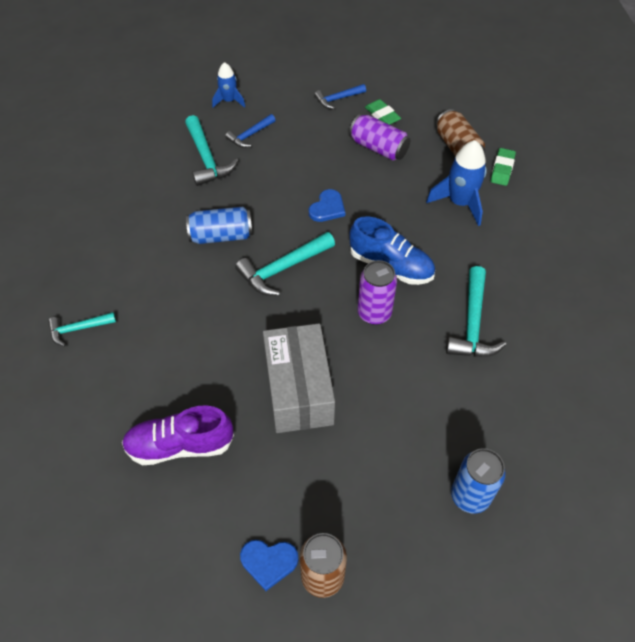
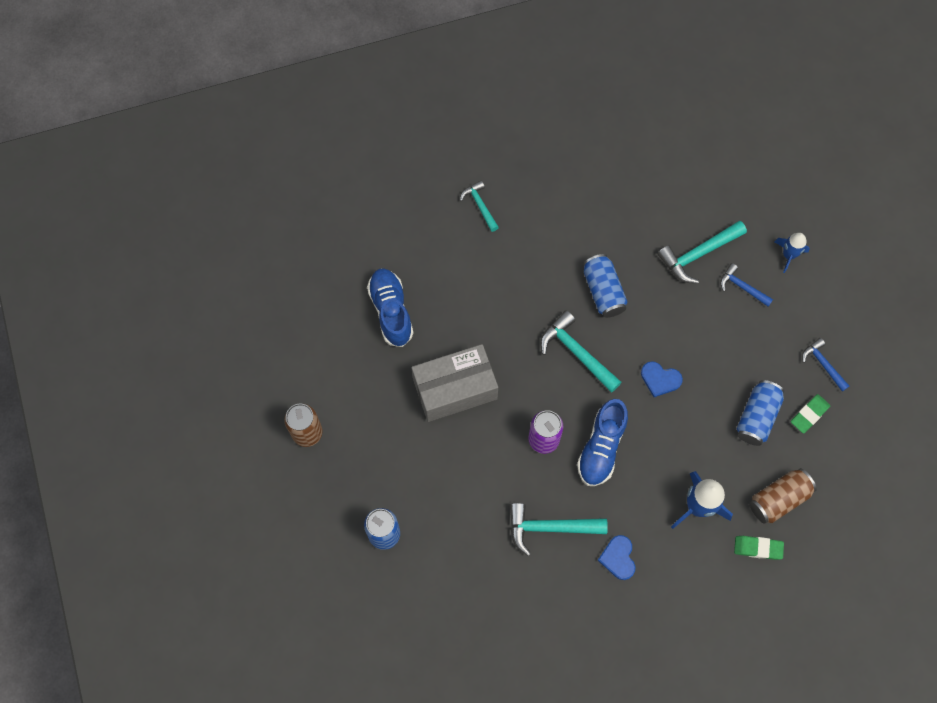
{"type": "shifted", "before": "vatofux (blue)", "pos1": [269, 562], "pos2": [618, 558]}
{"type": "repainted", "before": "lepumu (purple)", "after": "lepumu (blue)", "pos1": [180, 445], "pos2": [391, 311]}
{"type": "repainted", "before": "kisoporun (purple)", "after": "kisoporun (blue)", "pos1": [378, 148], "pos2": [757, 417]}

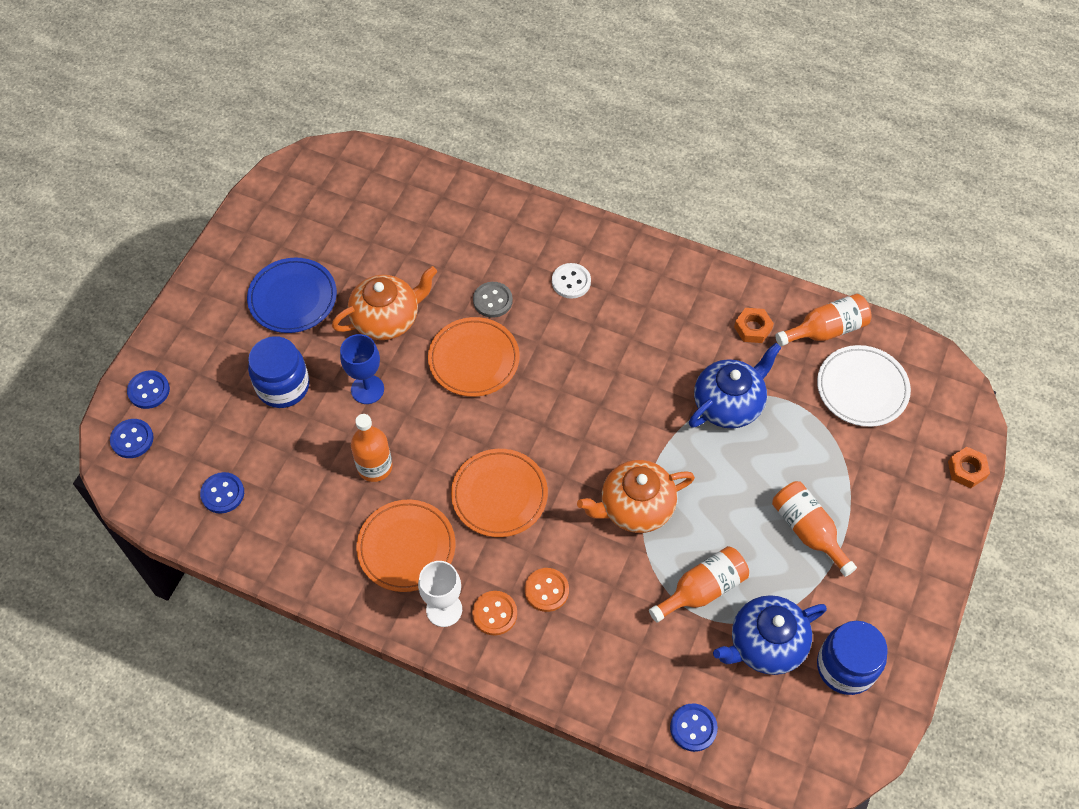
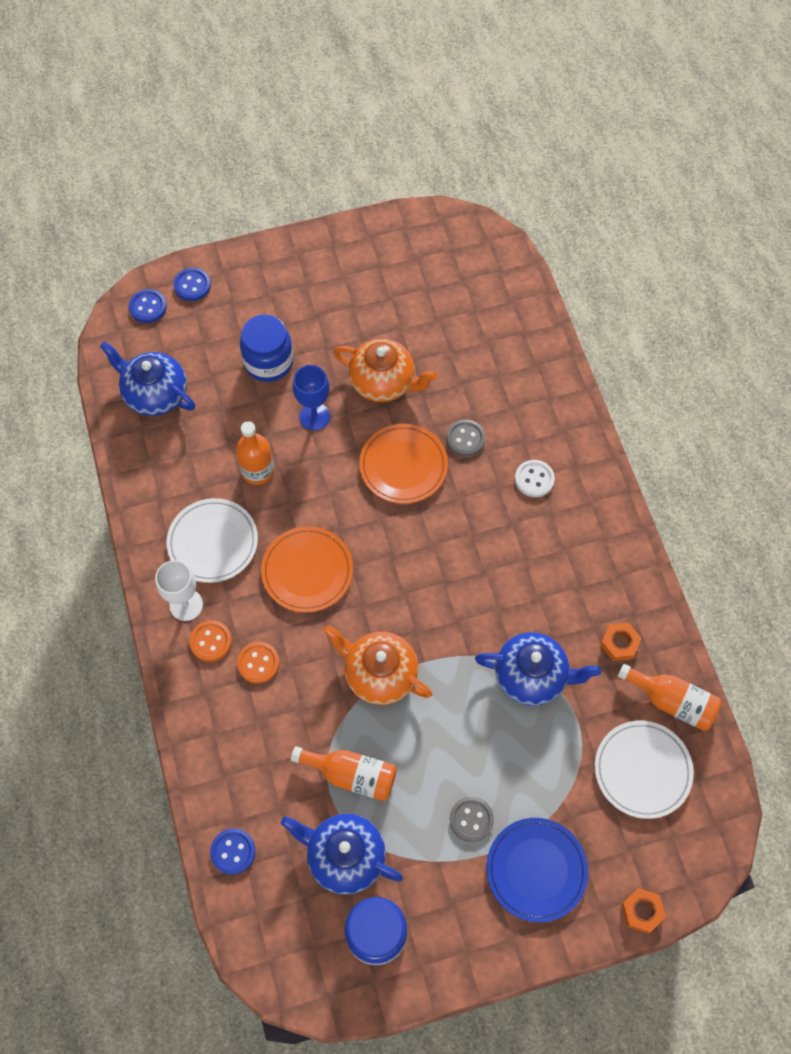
{"type": "shifted", "before": "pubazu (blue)", "pos1": [293, 298], "pos2": [536, 870]}
{"type": "swapped", "before": "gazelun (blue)", "after": "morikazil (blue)", "pos1": [222, 493], "pos2": [155, 394]}
{"type": "swapped", "before": "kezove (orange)", "after": "gazelun (grey)", "pos1": [808, 531], "pos2": [471, 819]}
{"type": "repainted", "before": "pubazu (orange)", "after": "pubazu (white)", "pos1": [406, 547], "pos2": [213, 542]}

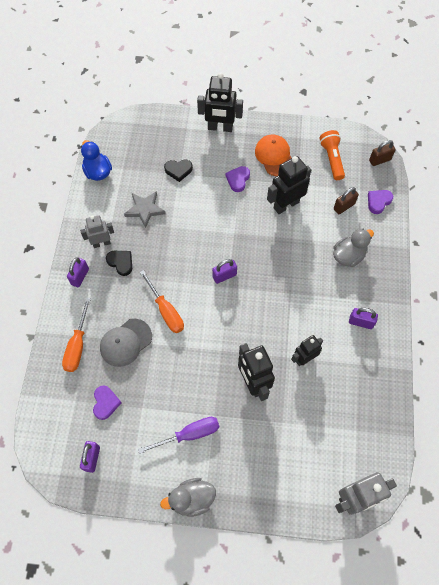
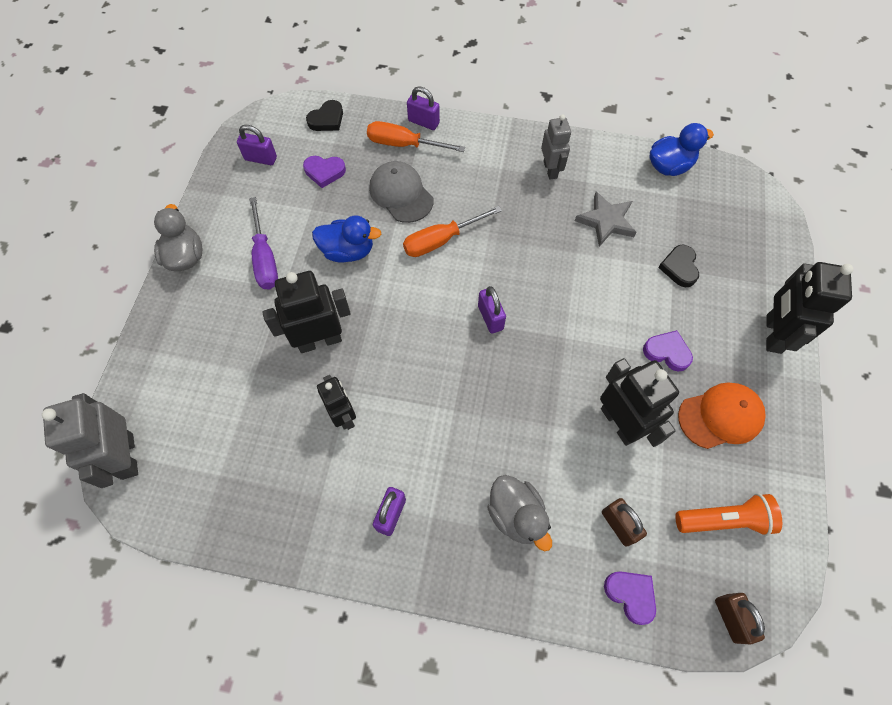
{"type": "new", "after": "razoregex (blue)", "pos2": [348, 251]}
{"type": "shifted", "before": "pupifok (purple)", "pos1": [80, 277], "pos2": [423, 122]}
{"type": "shifted", "before": "vatofux (black)", "pos1": [121, 262], "pos2": [327, 119]}

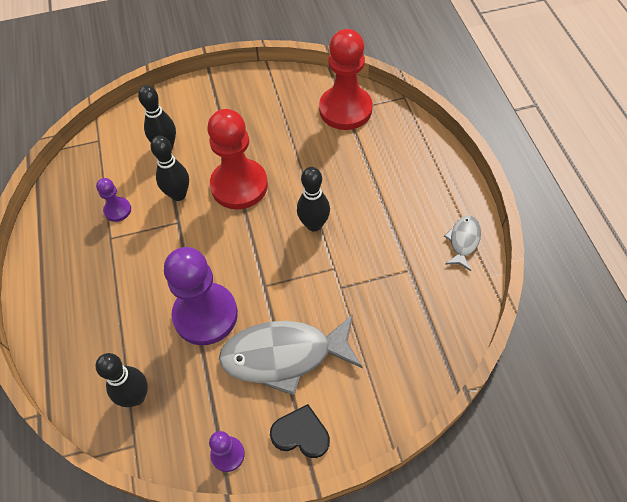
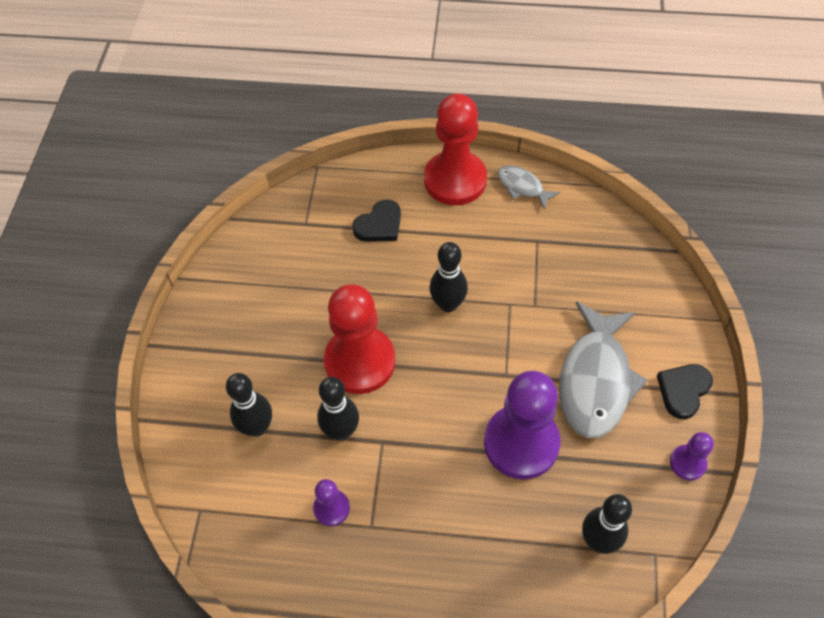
{"type": "new", "after": "vatofux (black)", "pos2": [379, 225]}
{"type": "shifted", "before": "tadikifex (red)", "pos1": [345, 109], "pos2": [455, 180]}

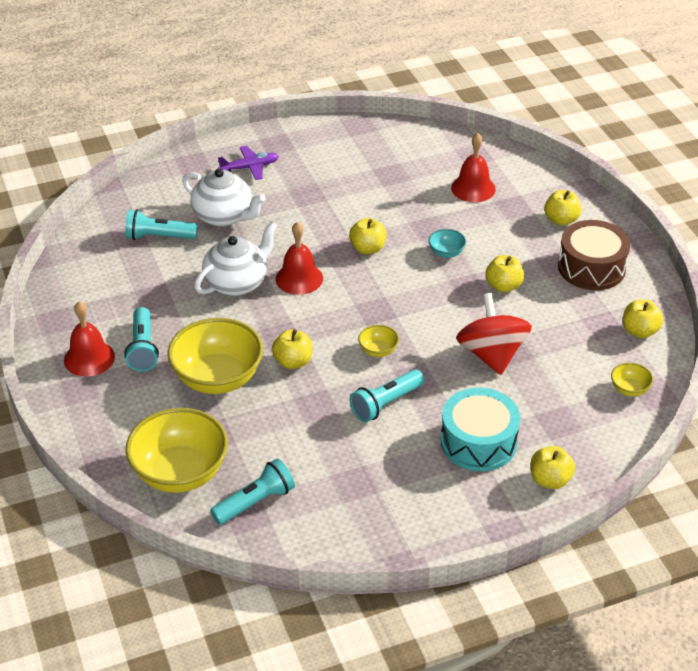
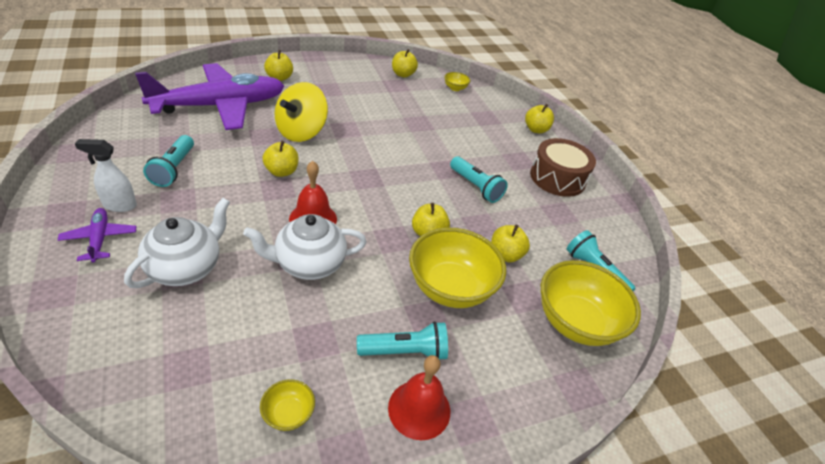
{"type": "gone", "before": "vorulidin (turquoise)", "pos1": [478, 442]}
{"type": "gone", "before": "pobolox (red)", "pos1": [491, 354]}
{"type": "new", "after": "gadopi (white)", "pos2": [119, 205]}
{"type": "shifted", "before": "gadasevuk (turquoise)", "pos1": [158, 237], "pos2": [173, 169]}
{"type": "shifted", "before": "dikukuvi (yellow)", "pos1": [378, 350], "pos2": [288, 414]}
{"type": "shifted", "before": "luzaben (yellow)", "pos1": [503, 286], "pos2": [505, 255]}
{"type": "shifted", "before": "vorulidin (brown)", "pos1": [591, 267], "pos2": [557, 178]}
{"type": "swapped", "before": "dikukuvi (turquoise)", "after": "pobolox (yellow)", "pos1": [446, 253], "pos2": [301, 132]}
{"type": "swapped", "before": "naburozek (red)", "after": "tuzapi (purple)", "pos1": [473, 188], "pos2": [220, 106]}
{"type": "rotated", "before": "morikazil (white)", "pos1": [237, 283], "pos2": [309, 264], "turn": -60}

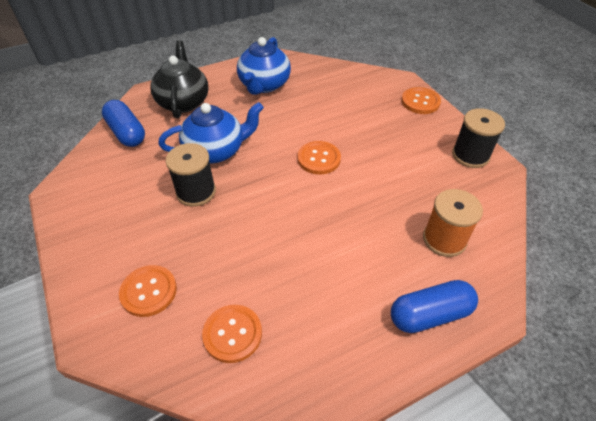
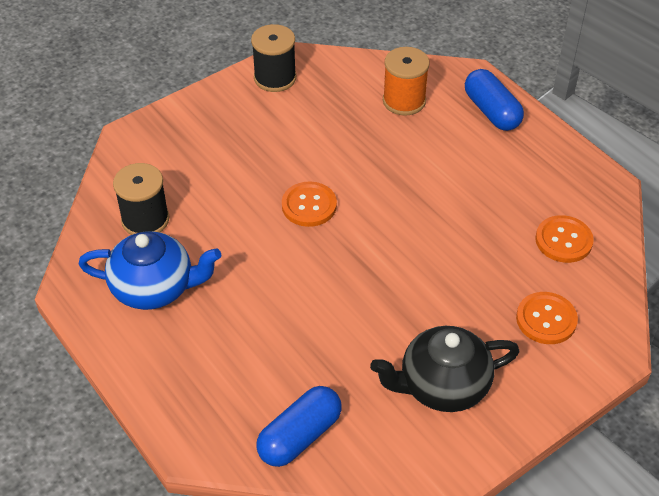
{"type": "gone", "before": "morikazil (blue)", "pos1": [216, 151]}
{"type": "gone", "before": "gazelun (orange)", "pos1": [420, 102]}
{"type": "shifted", "before": "morikazil (black)", "pos1": [183, 102], "pos2": [442, 386]}
{"type": "shifted", "before": "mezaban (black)", "pos1": [196, 192], "pos2": [145, 219]}

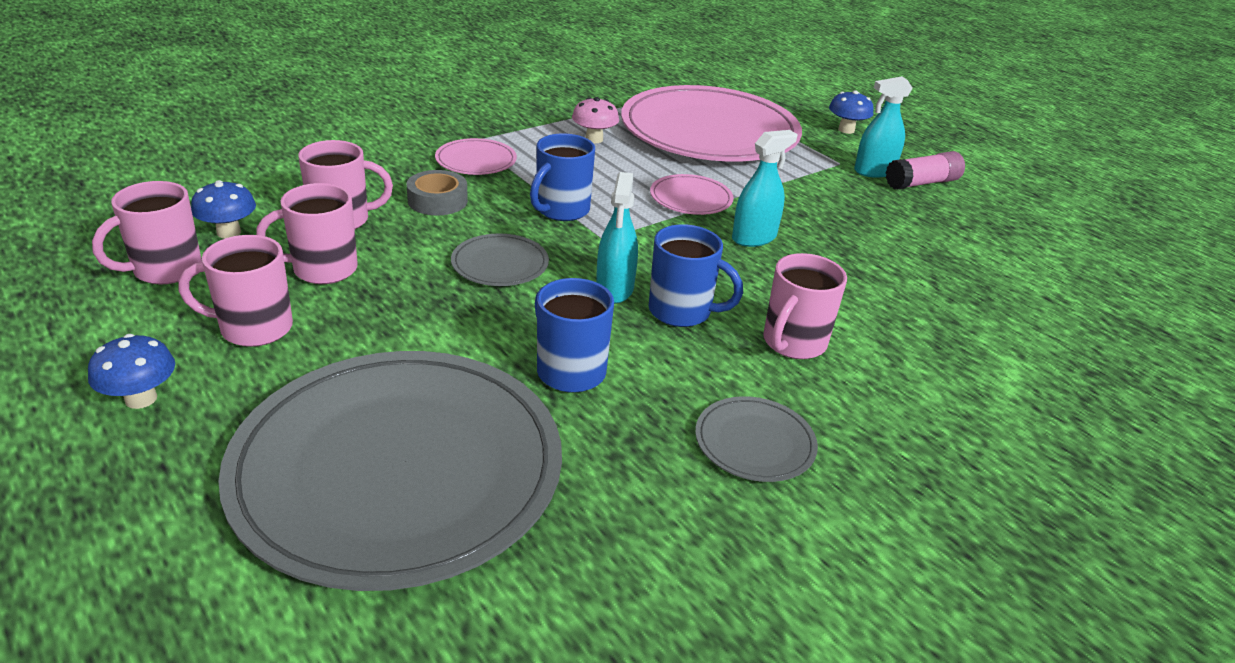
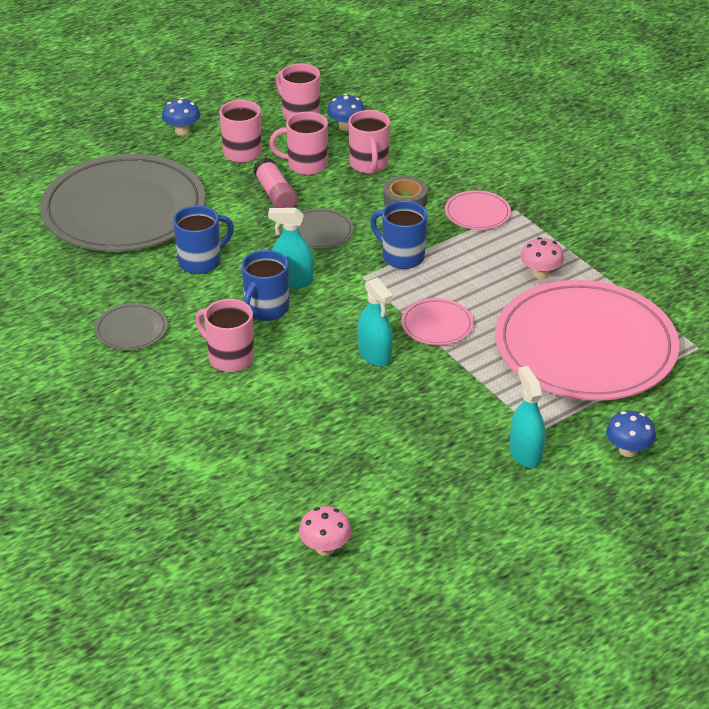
{"type": "new", "after": "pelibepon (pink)", "pos2": [325, 548]}
{"type": "shifted", "before": "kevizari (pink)", "pos1": [921, 183], "pos2": [275, 194]}
{"type": "rotated", "before": "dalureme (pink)", "pos1": [322, 269], "pos2": [305, 165], "turn": -75}

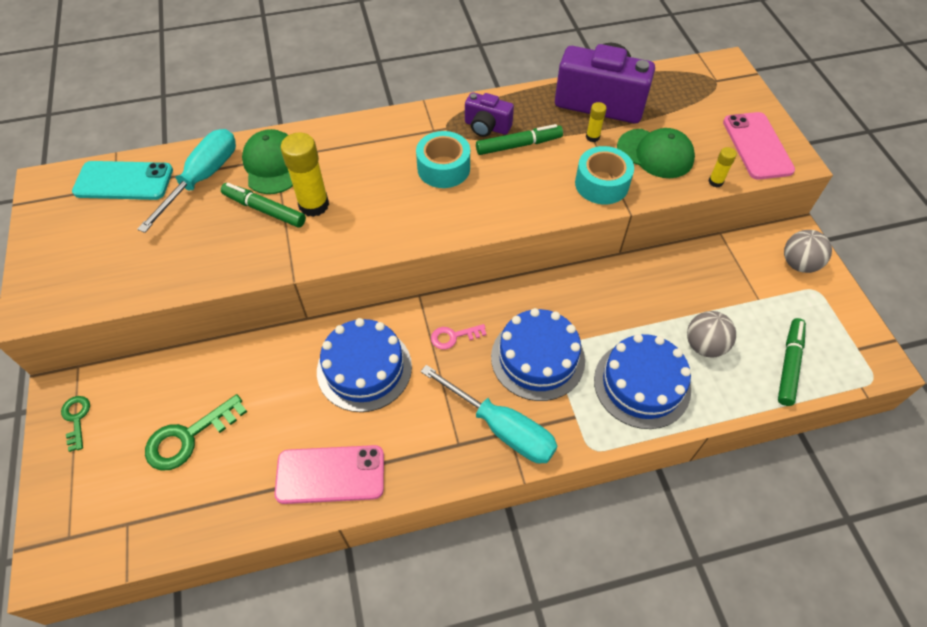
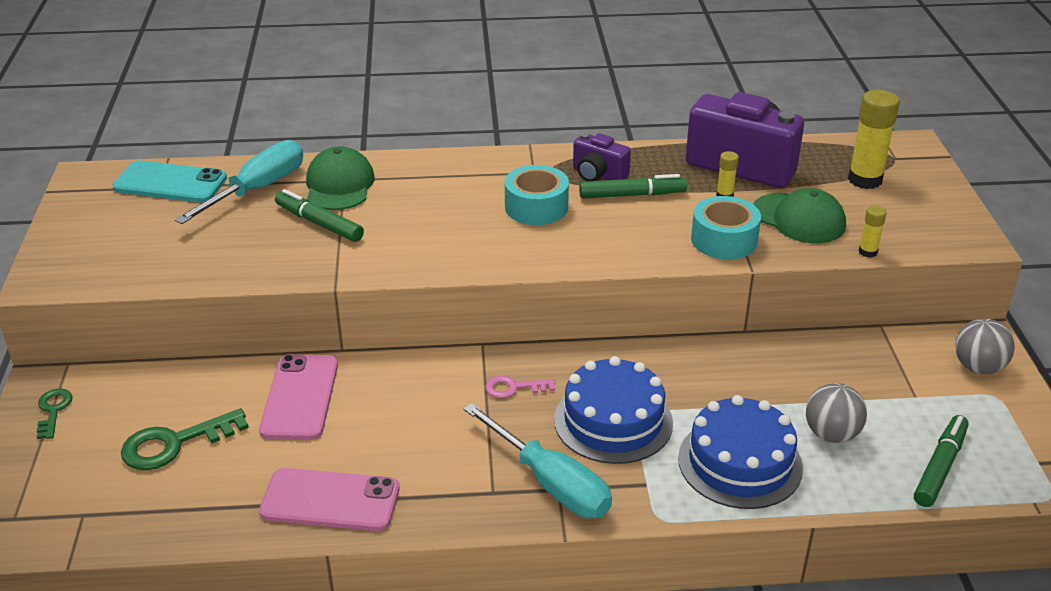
{"type": "gone", "before": "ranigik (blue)", "pos1": [364, 368]}
{"type": "shifted", "before": "kevizari (yellow)", "pos1": [314, 205], "pos2": [865, 180]}
{"type": "shifted", "before": "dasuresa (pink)", "pos1": [757, 146], "pos2": [300, 397]}

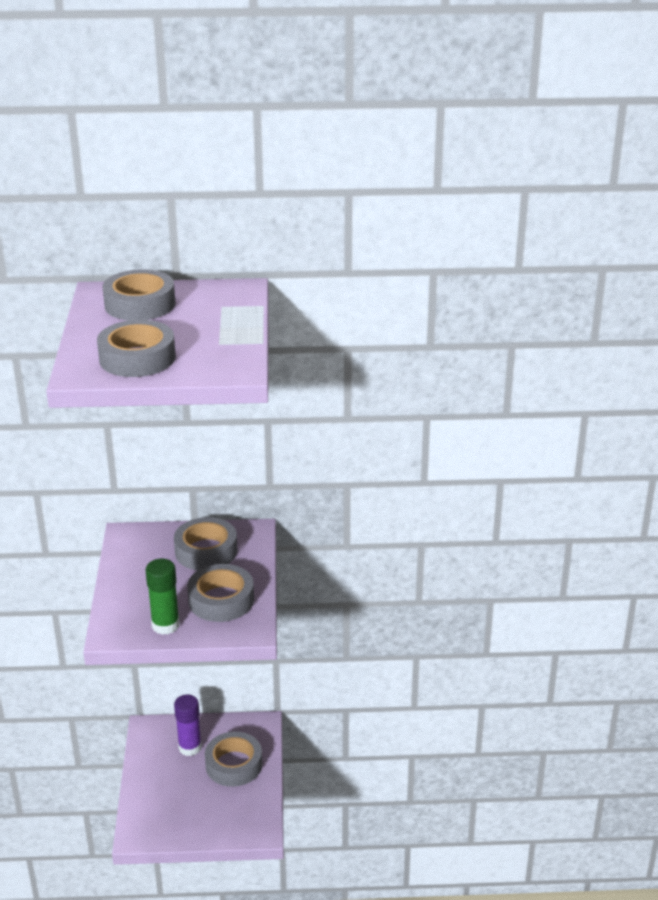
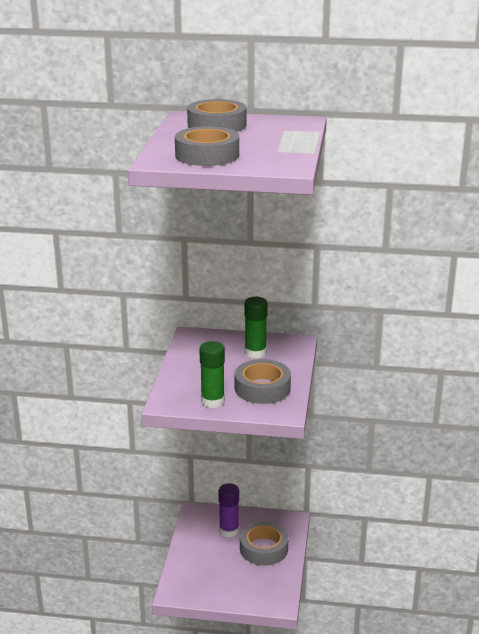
{"type": "swapped", "before": "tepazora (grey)", "after": "kevizari (green)", "pos1": [206, 551], "pos2": [255, 353]}

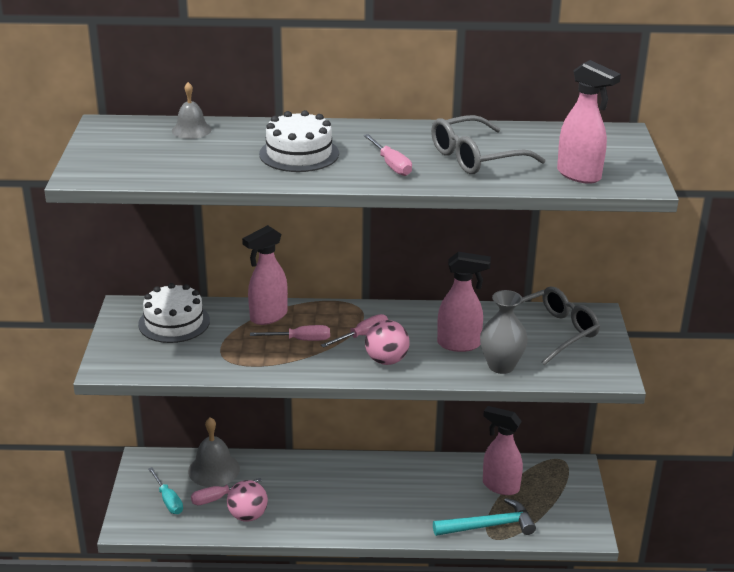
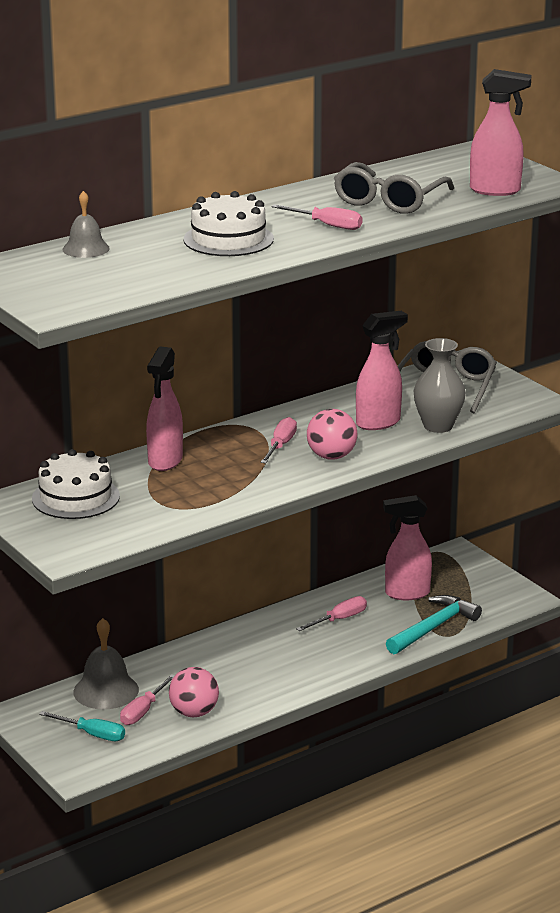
{"type": "shifted", "before": "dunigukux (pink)", "pos1": [300, 340], "pos2": [339, 619]}

